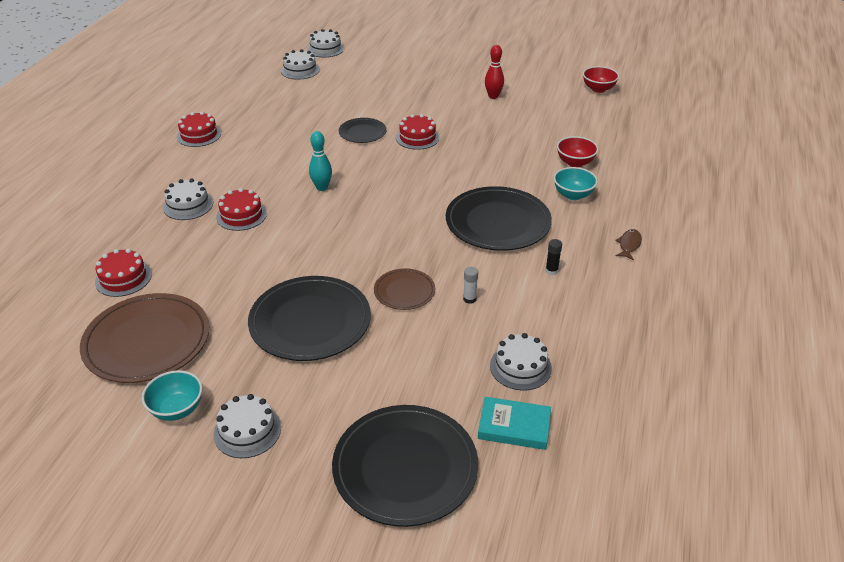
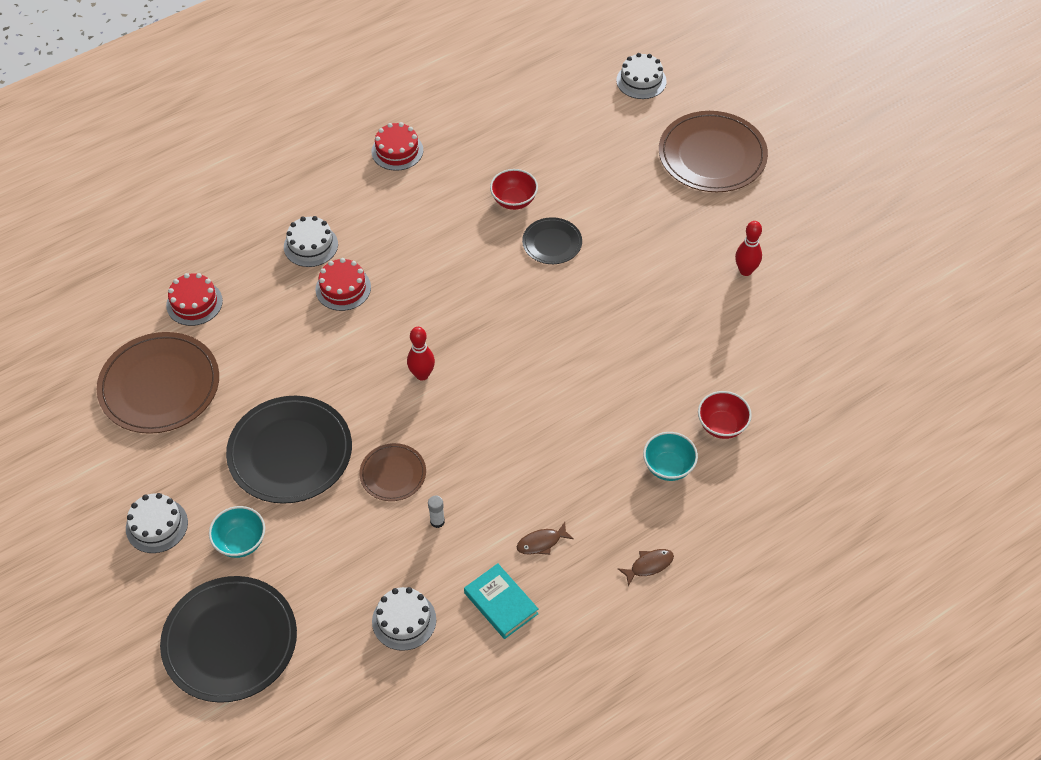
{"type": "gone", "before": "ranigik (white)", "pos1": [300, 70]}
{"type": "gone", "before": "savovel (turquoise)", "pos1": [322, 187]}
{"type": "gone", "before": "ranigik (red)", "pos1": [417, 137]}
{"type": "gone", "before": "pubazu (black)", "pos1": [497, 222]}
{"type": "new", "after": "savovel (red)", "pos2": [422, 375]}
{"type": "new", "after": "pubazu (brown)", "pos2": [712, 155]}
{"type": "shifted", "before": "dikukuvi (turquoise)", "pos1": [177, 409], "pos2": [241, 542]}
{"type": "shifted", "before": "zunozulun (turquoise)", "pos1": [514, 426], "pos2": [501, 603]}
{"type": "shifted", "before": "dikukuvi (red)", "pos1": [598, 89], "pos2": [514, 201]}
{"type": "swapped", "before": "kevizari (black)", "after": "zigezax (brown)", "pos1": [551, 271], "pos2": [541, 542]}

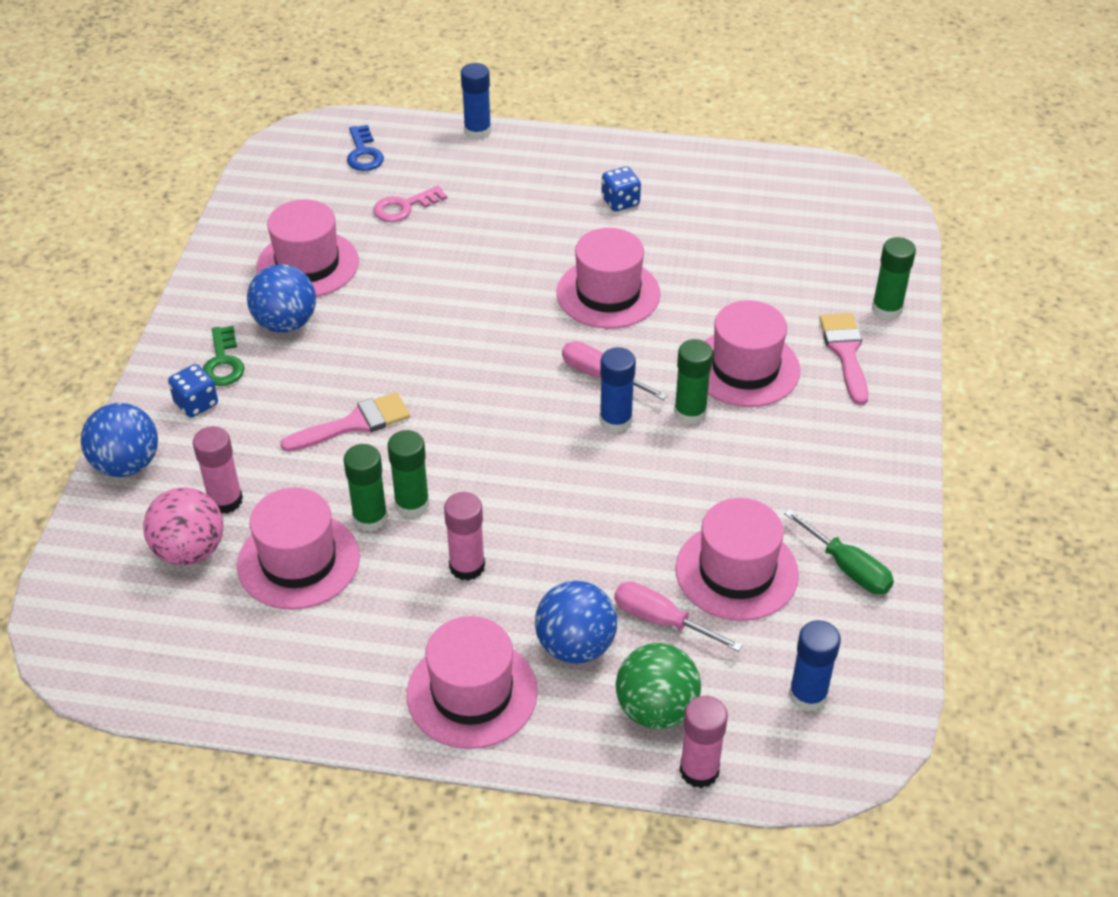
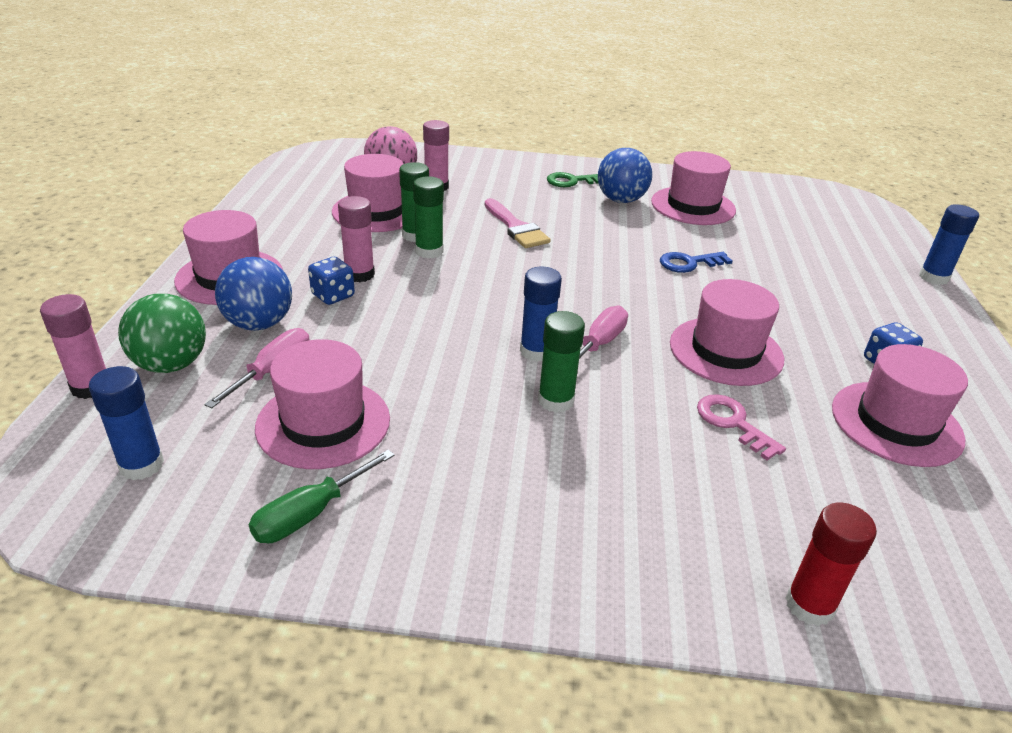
{"type": "gone", "before": "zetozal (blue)", "pos1": [127, 464]}
{"type": "gone", "before": "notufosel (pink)", "pos1": [845, 352]}
{"type": "shifted", "before": "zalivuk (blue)", "pos1": [196, 403], "pos2": [333, 295]}
{"type": "shifted", "before": "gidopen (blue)", "pos1": [363, 153], "pos2": [689, 263]}
{"type": "shifted", "before": "gidopen (pink)", "pos1": [404, 207], "pos2": [733, 423]}
{"type": "shifted", "before": "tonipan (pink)", "pos1": [745, 368], "pos2": [896, 423]}
{"type": "repainted", "before": "kevizari (green)", "after": "kevizari (red)", "pos1": [886, 309], "pos2": [809, 605]}

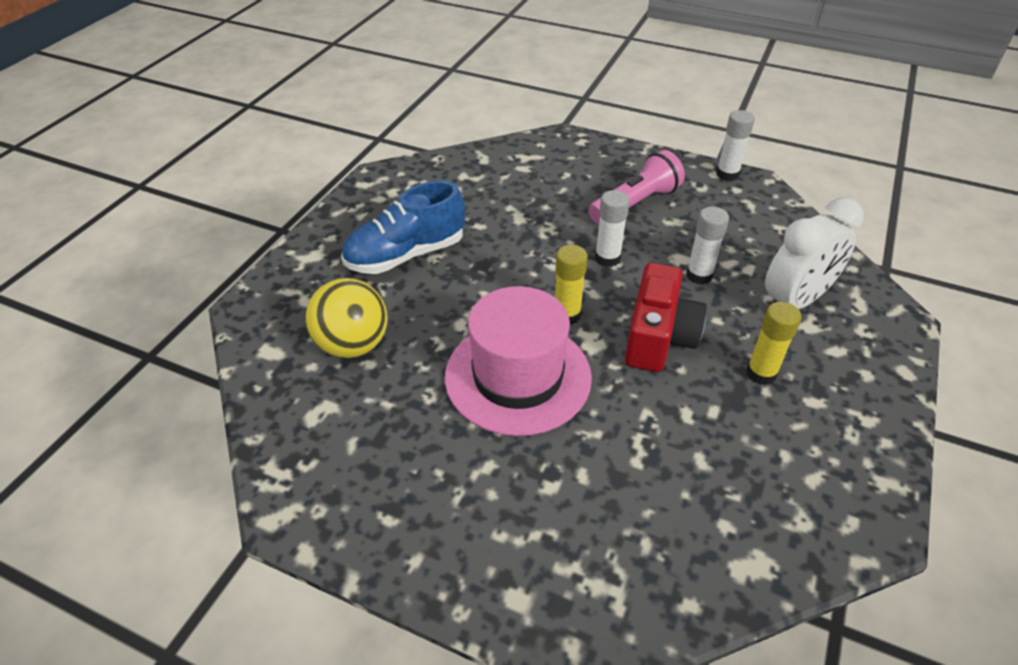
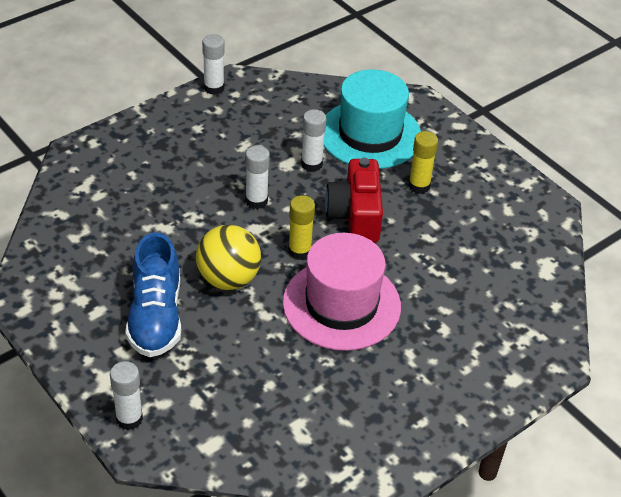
{"type": "gone", "before": "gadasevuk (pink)", "pos1": [635, 203]}
{"type": "new", "after": "kevizari (white)", "pos2": [129, 419]}
{"type": "shifted", "before": "zetozal (yellow)", "pos1": [353, 345], "pos2": [228, 279]}
{"type": "swapped", "before": "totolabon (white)", "after": "tonipan (turquoise)", "pos1": [795, 301], "pos2": [370, 134]}
{"type": "rotated", "before": "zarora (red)", "pos1": [658, 337], "pos2": [355, 216], "turn": -135}

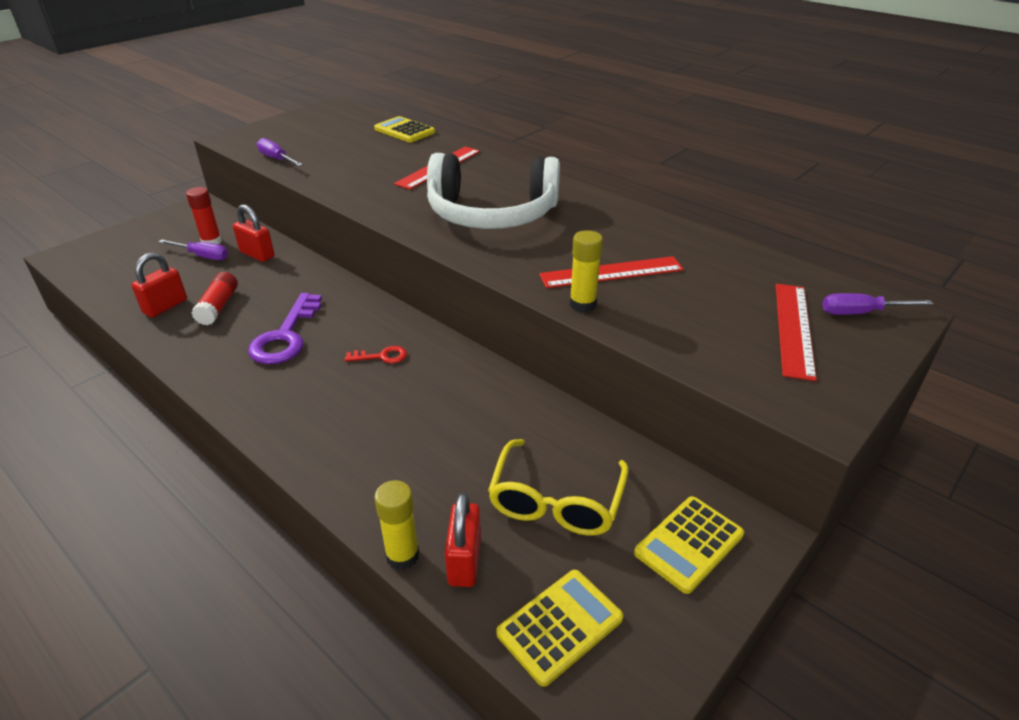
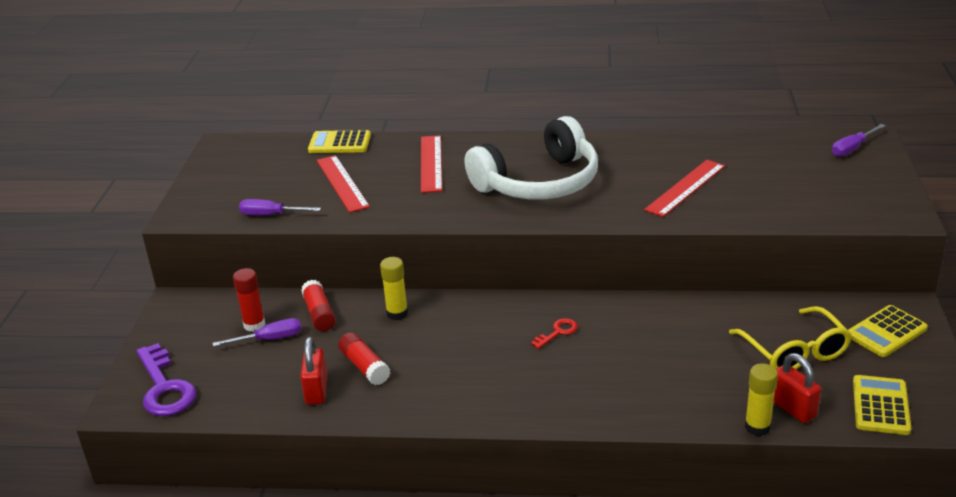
{"type": "shifted", "before": "gidopen (purple)", "pos1": [286, 336], "pos2": [165, 387]}
{"type": "shifted", "before": "kevizari (yellow)", "pos1": [582, 304], "pos2": [397, 313]}
{"type": "shifted", "before": "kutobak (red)", "pos1": [793, 329], "pos2": [342, 183]}
{"type": "swapped", "before": "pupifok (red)", "after": "kevizari (red)", "pos1": [257, 254], "pos2": [319, 314]}
{"type": "rotated", "before": "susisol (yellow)", "pos1": [689, 544], "pos2": [886, 332], "turn": 45}

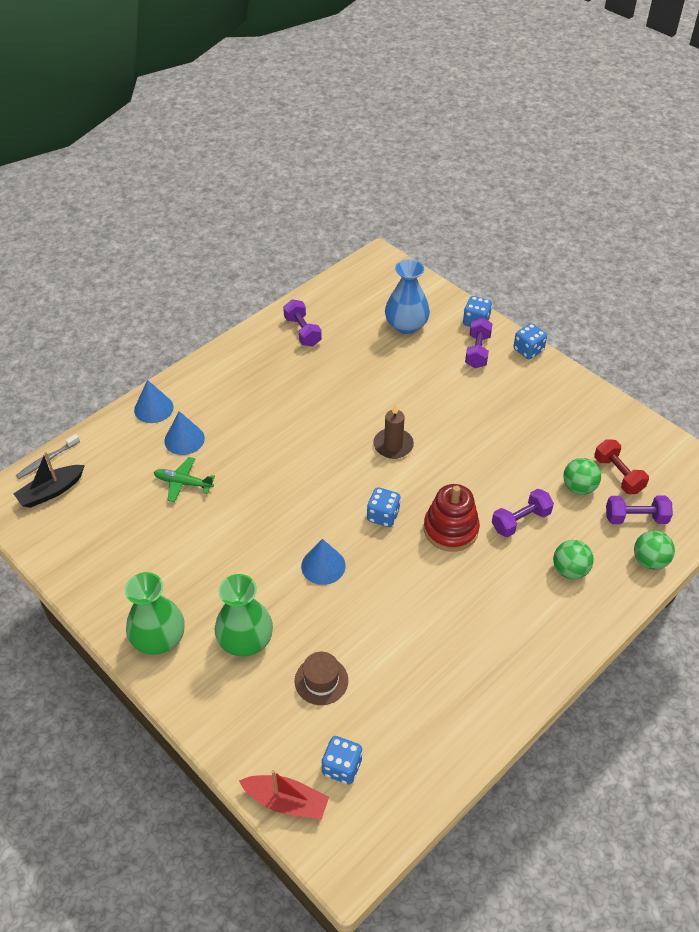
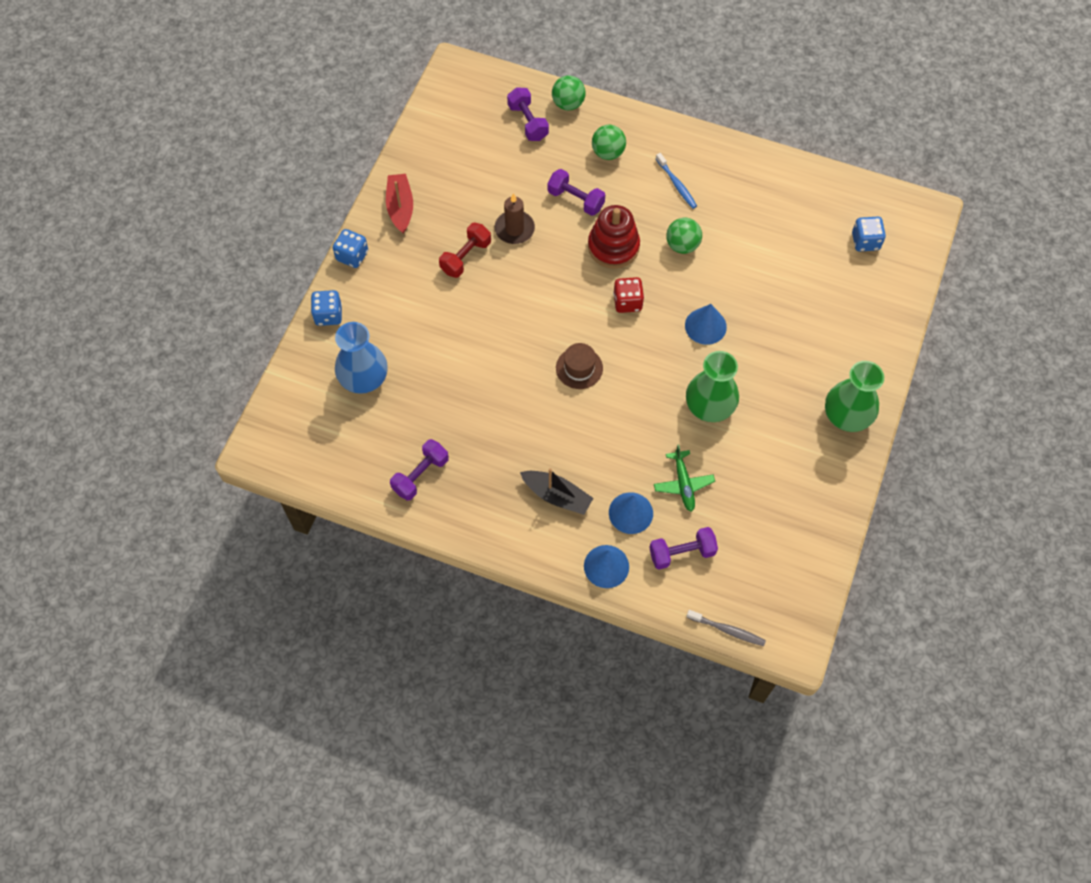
{"type": "new", "after": "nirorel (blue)", "pos2": [676, 184]}
{"type": "shifted", "before": "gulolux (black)", "pos1": [51, 491], "pos2": [557, 496]}
{"type": "shifted", "before": "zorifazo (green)", "pos1": [245, 640], "pos2": [709, 406]}
{"type": "shifted", "before": "gulolux (red)", "pos1": [286, 801], "pos2": [400, 207]}
{"type": "shifted", "before": "tonipan (brown)", "pos1": [321, 680], "pos2": [579, 368]}
{"type": "shifted", "before": "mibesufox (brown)", "pos1": [393, 445], "pos2": [514, 229]}
{"type": "shifted", "before": "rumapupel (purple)", "pos1": [477, 351], "pos2": [682, 553]}
{"type": "shifted", "before": "zetozal (green)", "pos1": [578, 487], "pos2": [682, 245]}
{"type": "shifted", "before": "rumapupel (red)", "pos1": [618, 475], "pos2": [465, 257]}
{"type": "repainted", "before": "zalivuk (blue)", "after": "zalivuk (red)", "pos1": [383, 516], "pos2": [627, 302]}

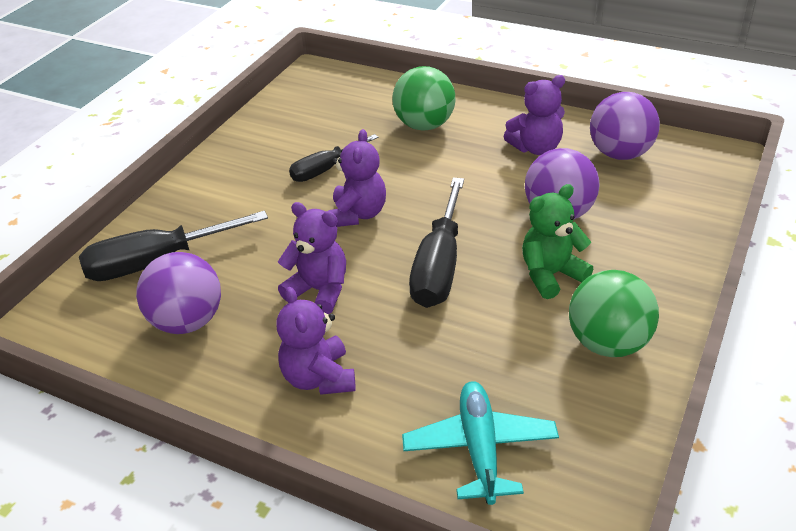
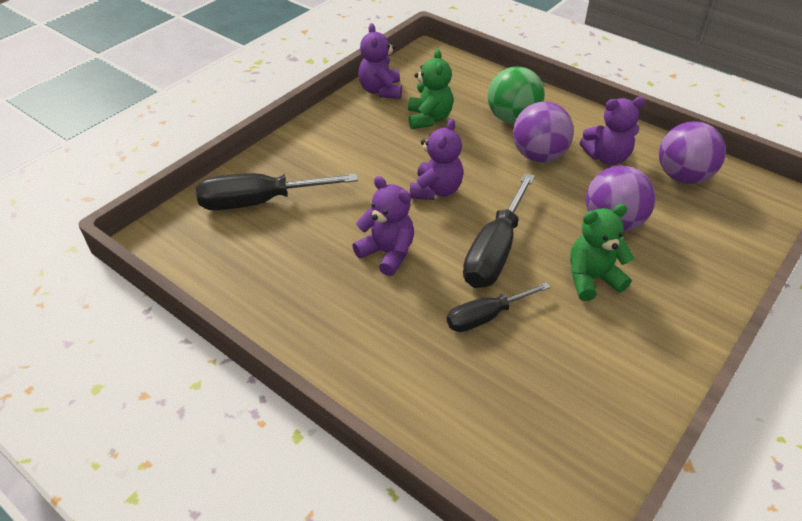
{"type": "gone", "before": "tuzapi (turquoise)", "pos1": [480, 448]}
{"type": "gone", "before": "zetozal (green)", "pos1": [608, 343]}
{"type": "new", "after": "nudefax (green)", "pos2": [429, 119]}
{"type": "shifted", "before": "zetozal (purple)", "pos1": [187, 321], "pos2": [538, 156]}
{"type": "shifted", "before": "nudefax (purple)", "pos1": [319, 378], "pos2": [381, 91]}
{"type": "shifted", "before": "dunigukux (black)", "pos1": [325, 169], "pos2": [486, 316]}

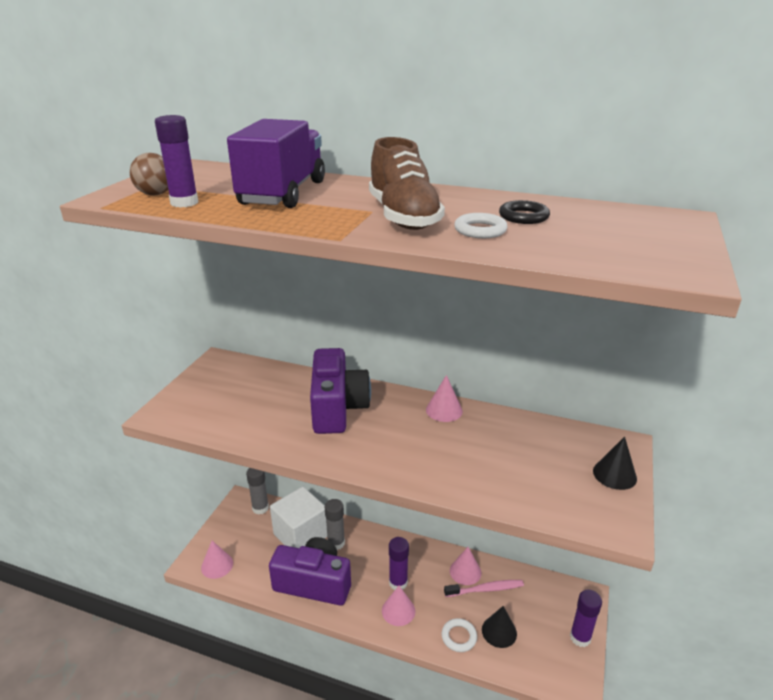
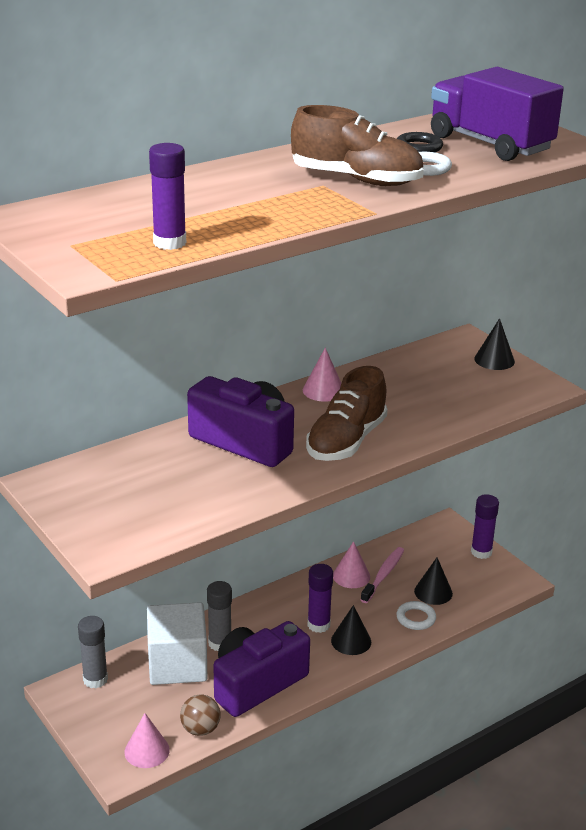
{"type": "new", "after": "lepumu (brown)", "pos2": [346, 441]}
{"type": "shifted", "before": "zetozal (brown)", "pos1": [155, 194], "pos2": [200, 729]}
{"type": "shifted", "before": "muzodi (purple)", "pos1": [283, 193], "pos2": [490, 144]}
{"type": "repainted", "before": "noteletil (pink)", "after": "noteletil (black)", "pos1": [398, 611], "pos2": [351, 641]}

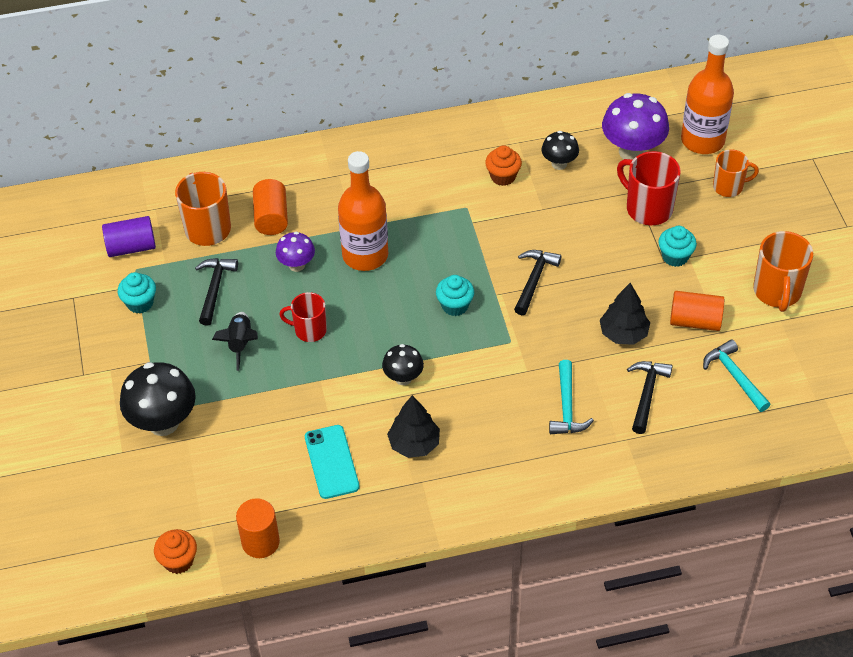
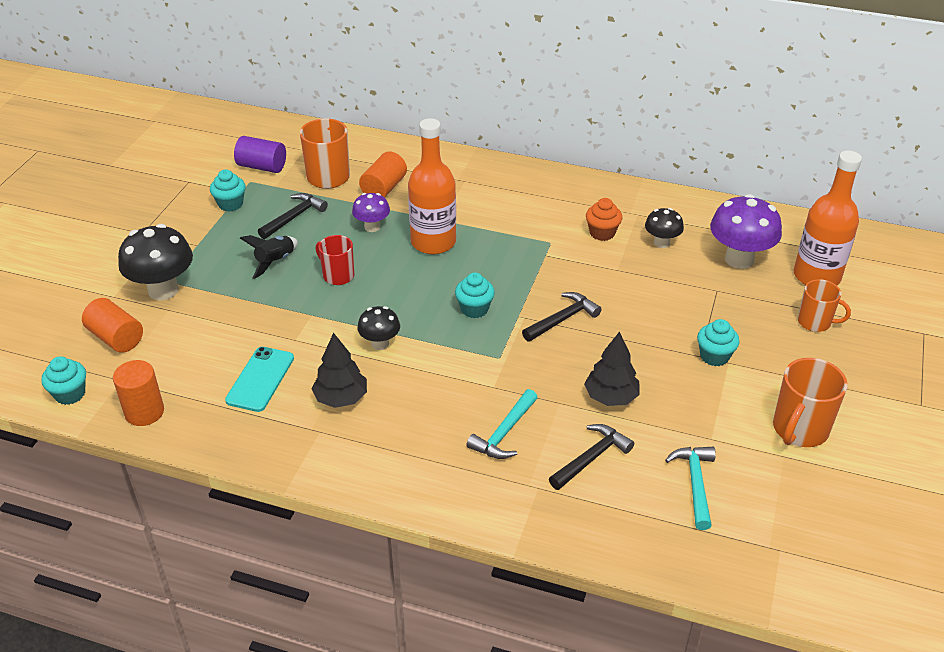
{"type": "gone", "before": "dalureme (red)", "pos1": [648, 208]}
{"type": "shifted", "before": "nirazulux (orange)", "pos1": [695, 321], "pos2": [116, 338]}
{"type": "repainted", "before": "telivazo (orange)", "after": "telivazo (turquoise)", "pos1": [178, 561], "pos2": [70, 394]}

